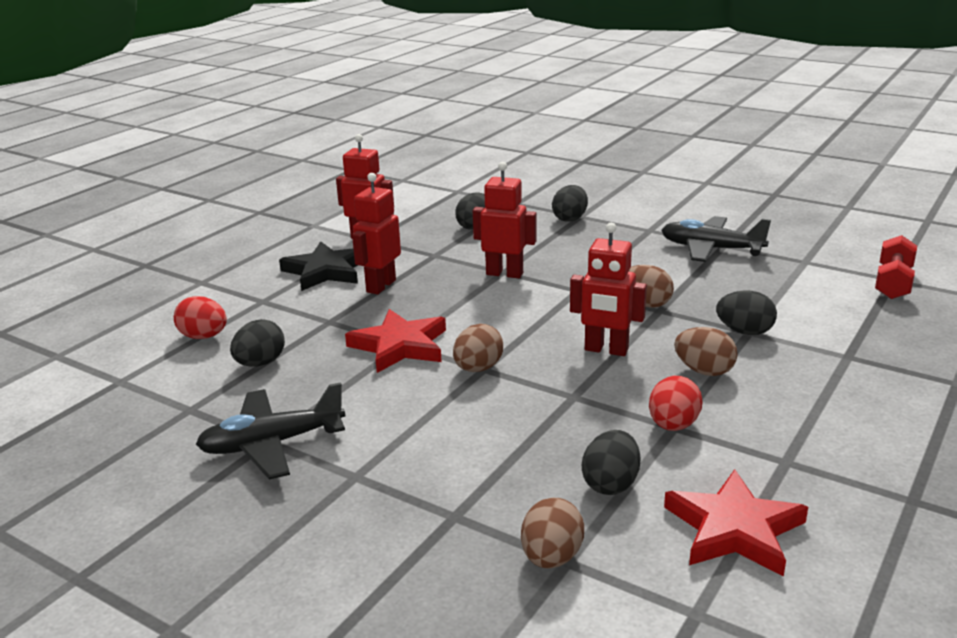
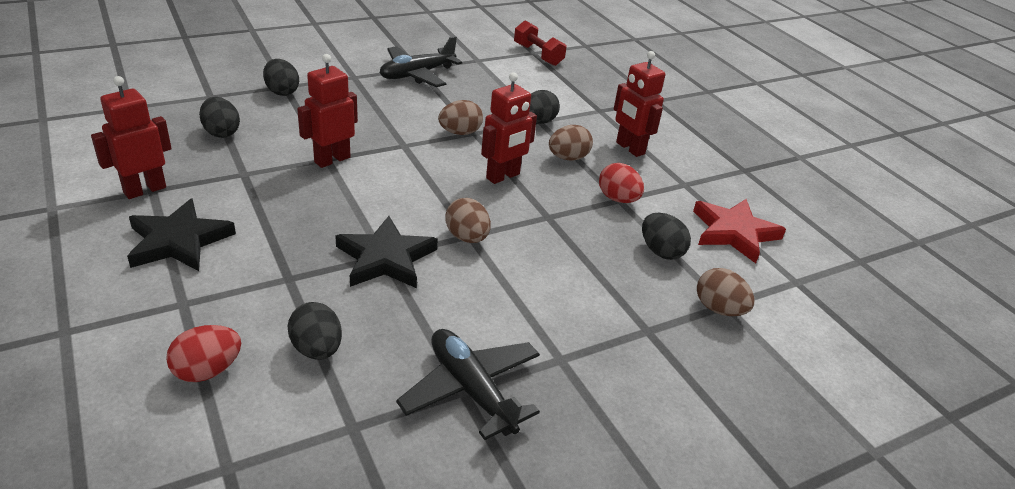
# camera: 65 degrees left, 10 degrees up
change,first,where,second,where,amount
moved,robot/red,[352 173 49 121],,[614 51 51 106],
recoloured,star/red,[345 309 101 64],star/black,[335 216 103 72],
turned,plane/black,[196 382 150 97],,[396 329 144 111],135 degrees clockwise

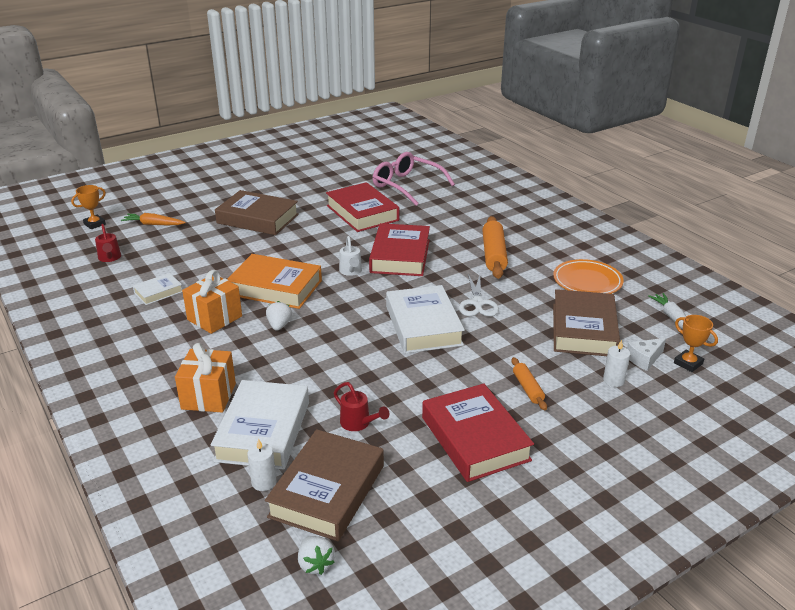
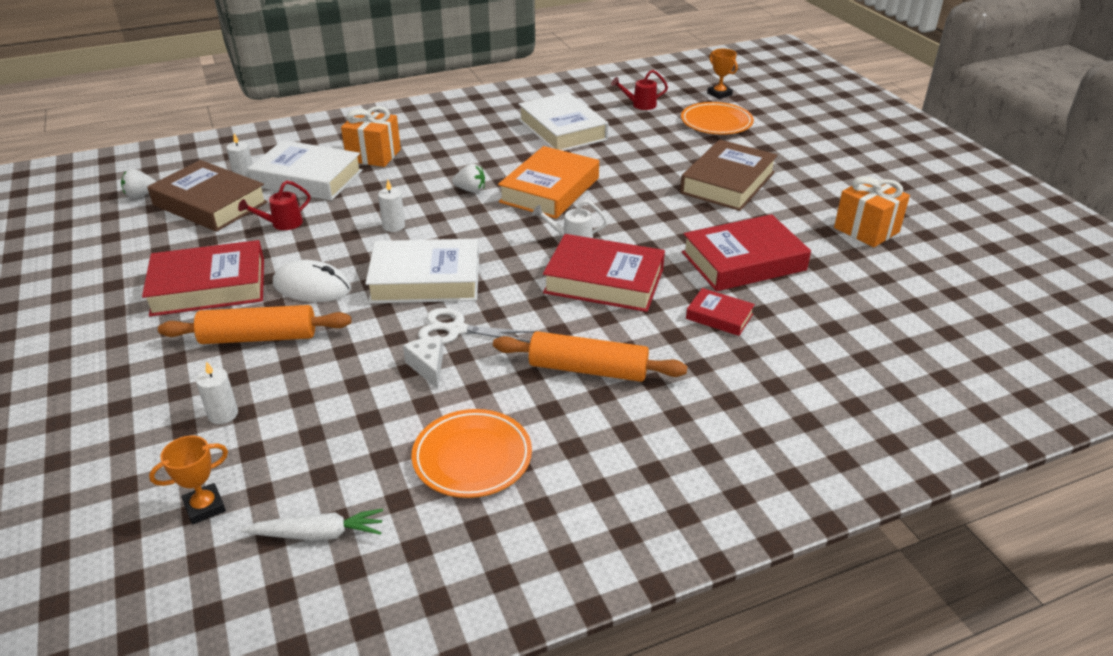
# camera: 100 degrees right, 5 degrees up
change,first,where,second,where,amount
removed,eyeglasses/rose-pink,[373 152 82 54],,,
replaced,root vegetable/orange-coloured,[121 213 65 12],flat dish/orange-coloured,[681 102 73 33],
moved,wrapped gift/orange-coloured,[182 270 60 64],,[834 177 76 70],
resized,hardcover/white,[133 273 49 32],,[518 92 91 59],x1.96
removed,hardcover/russet,[553 289 67 67],,,
moved,cheese wedge/white,[627 338 39 33],,[403 336 40 53],
resized,rolling pin/orange-coloured,[511 357 36 54],,[158 305 193 39],x1.82
added,,,candle/white,[378 180 27 52],
added,,,PC mouse/white,[273 260 78 42],
added,,,hardcover/red,[686 288 69 48],

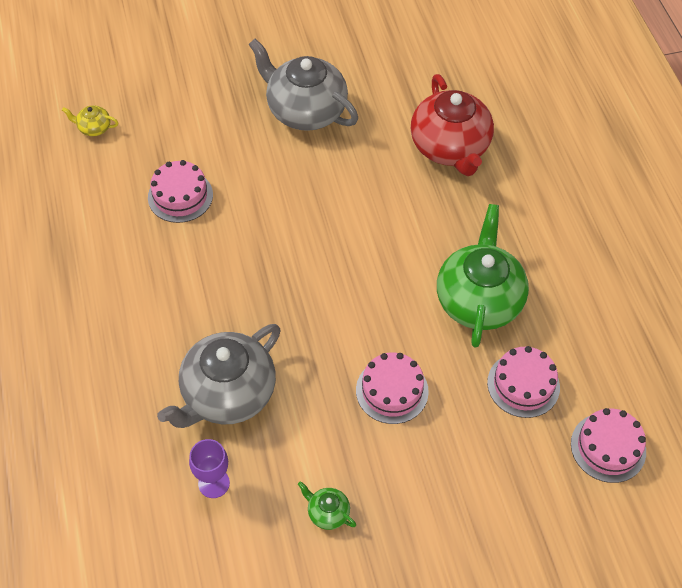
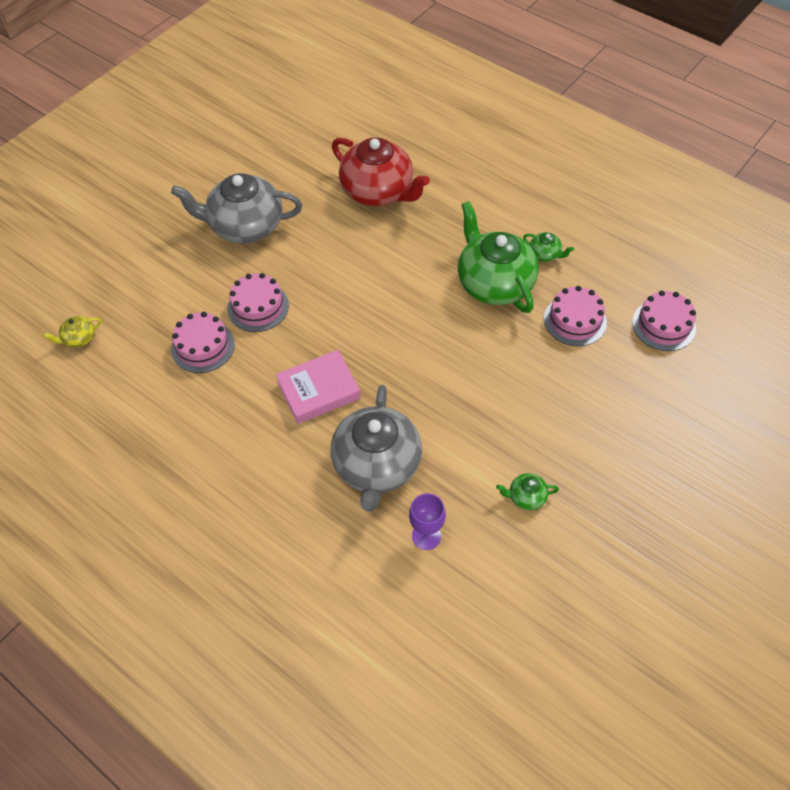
# camera: 35 degrees left, 0 degrees up
change,first,where,second,where,amount
moved,cake/rose-pink,[356 352 73 72],,[227 273 62 59],
added,,,teapot/green,[523 232 51 30],
added,,,hardcover/rose-pink,[276 350 85 74],

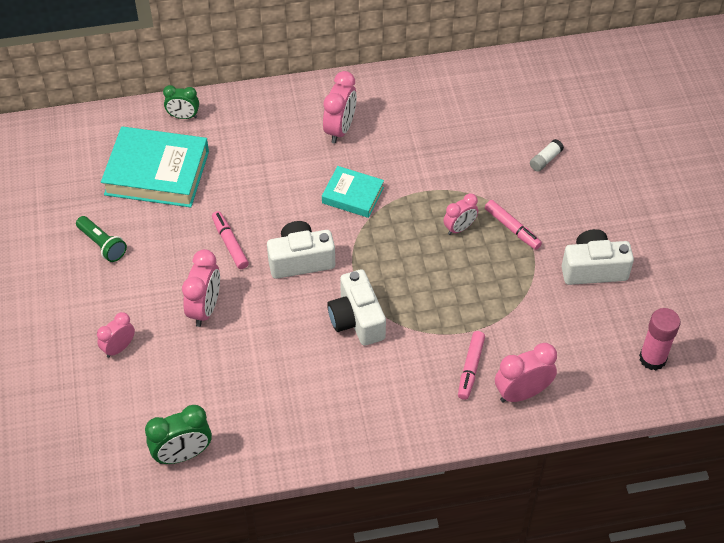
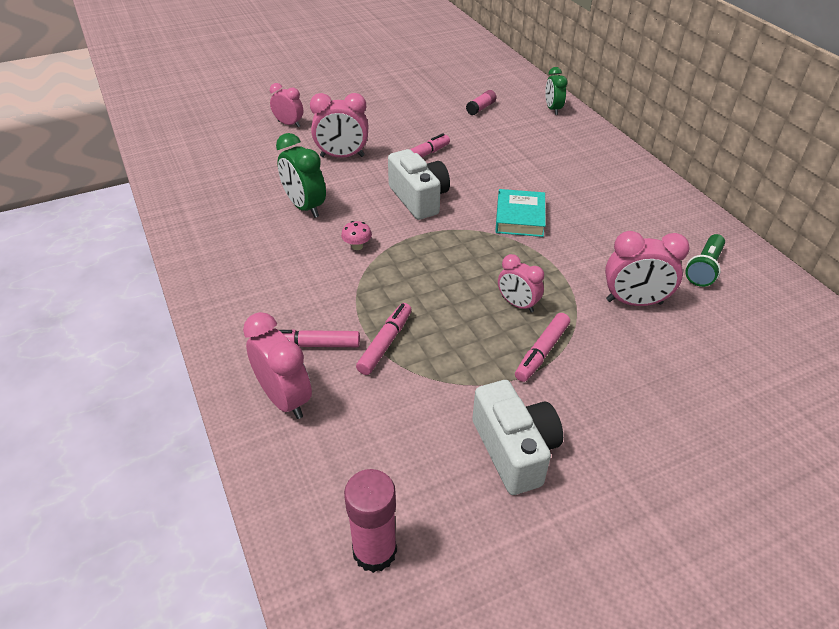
# camera: 75 degrees right, 10 degrees down
change,first,where,second,where,amount
moved,alarm clock/rose-pink,[323 71 34 73],,[605 231 85 75],
replaced,hardcover/teal,[101 126 108 82],stick of glue/rose-pink,[466 90 31 25],
removed,stick of glue/white,[530 139 34 32],,,
moved,flashlight/green,[76 216 51 46],,[685 234 40 53],
replaced,photo camera/white,[327 269 59 77],mushroom/rose-pink,[341 221 31 29],
moved,alarm clock/green,[145 405 67 59],,[276 133 50 85],
added,,,marker/rose-pink,[356 303 56 72],

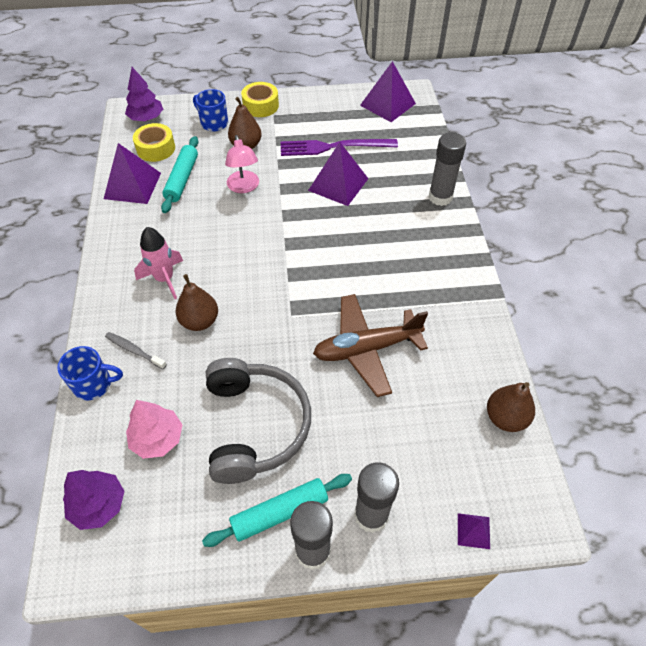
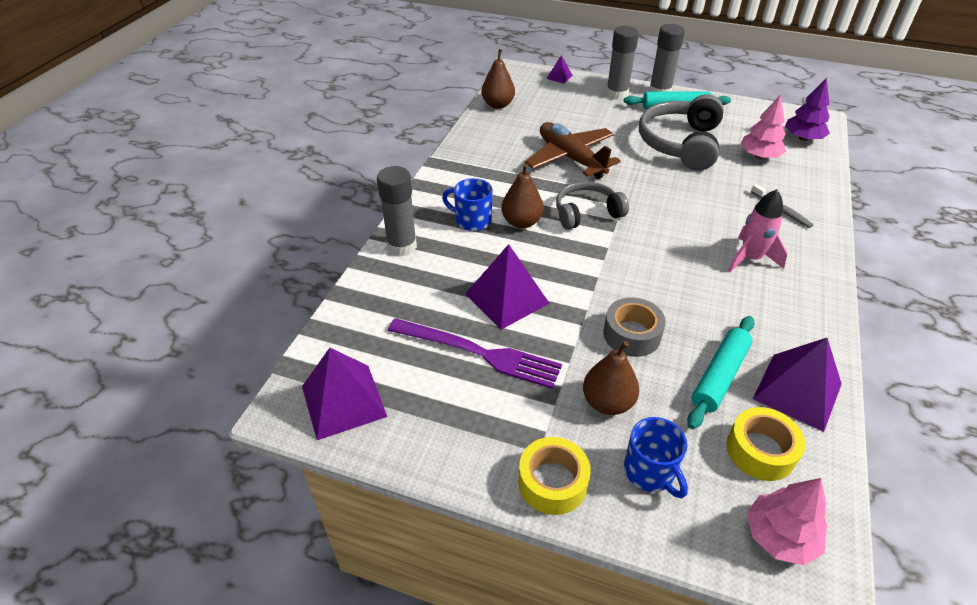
# camera: 155 degrees left, 10 degrees down
change,first,where,second,where,amount
recoloured,tree/violet,[125 67 38 54],tree/rose-pink,[747 478 81 87],
replaced,lamp/rose-pink,[225 135 34 58],sticky tape/gray,[603 297 63 60],
moved,pear/russet,[175 274 43 57],,[501 163 43 65],
turned,plane/russet,[313 294 115 103],,[525 122 96 57],135 degrees counterclockwise
moved,tea mug/cobalt,[57 346 66 54],,[442 178 51 53],
added,,,over-ear headphones/gray,[556 181 73 49],

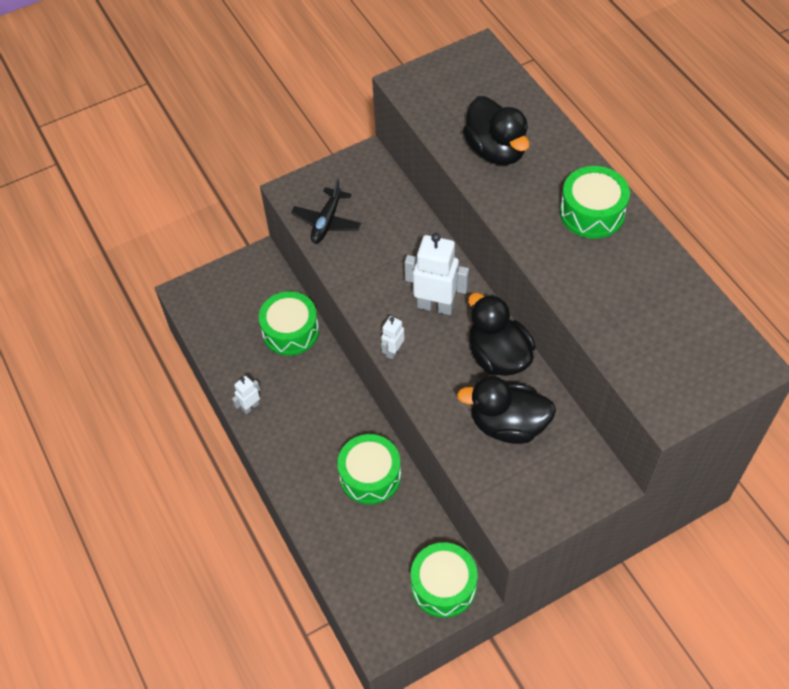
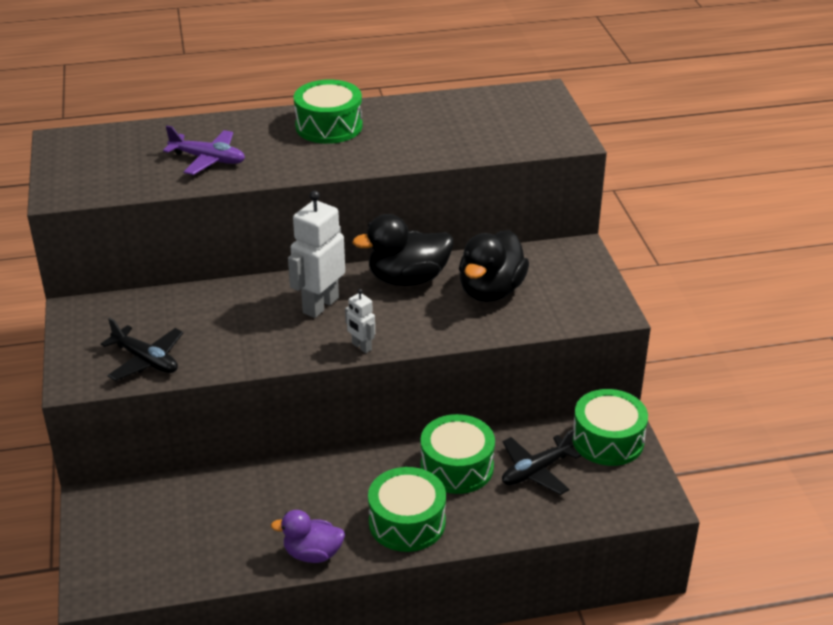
# camera: 75 degrees left, 20 degrees down
change,first,where,second,where,amount
replaced,toy duck/black,[463 96 67 69],plane/violet,[163 126 82 49],
moved,drum/green,[259 291 60 65],,[368 467 78 85],
replaced,robot/white,[232 376 28 38],toy duck/violet,[271 510 74 53],
added,,,plane/black,[502 429 79 66],

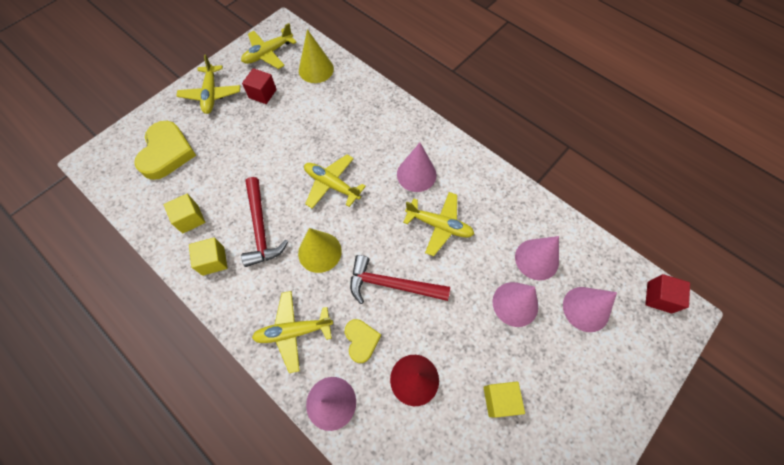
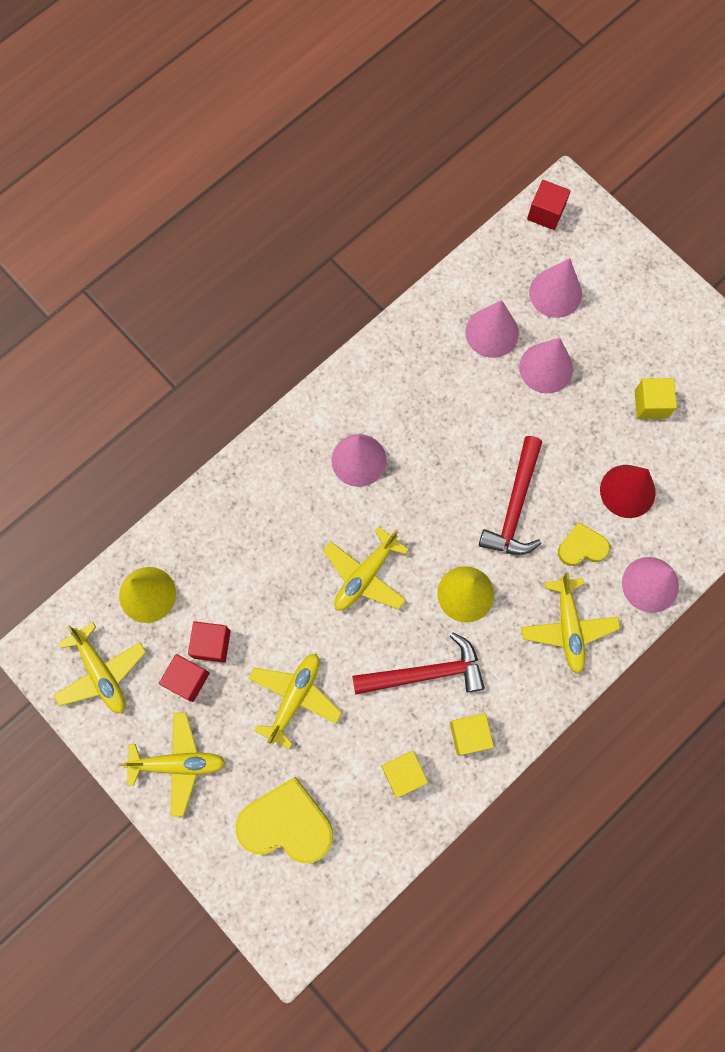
# camera: 85 degrees left, 10 degrees up
change,first,where,second,where,amount
moved,plane/golden,[403 192 71 64],,[248 654 94 95],
added,,,solid cube/red,[188 621 43 42],

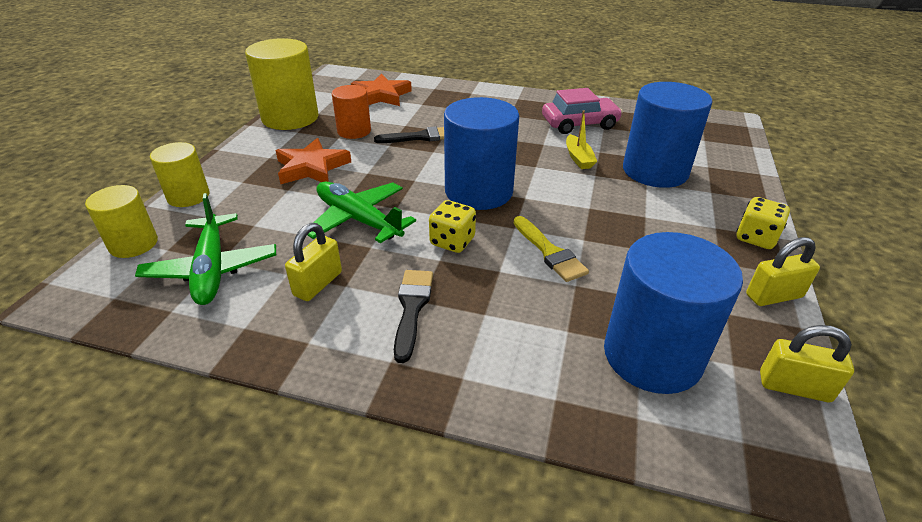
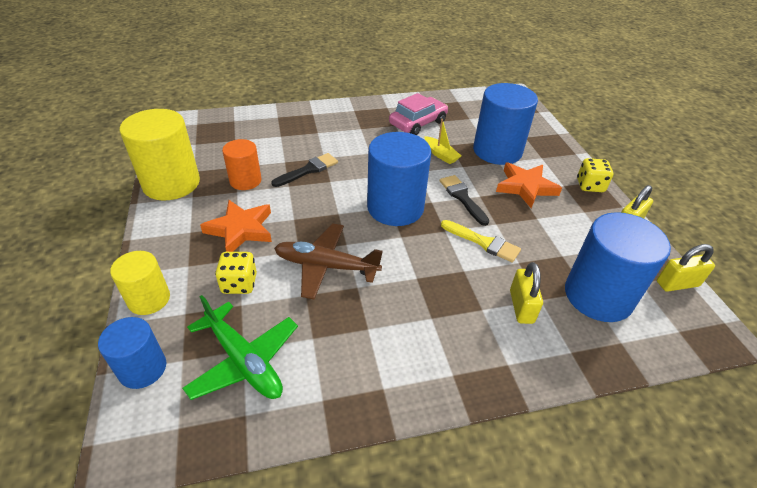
# camera: 30 degrees left, 5 degrees up
change,first,where,second,where,amount
moved,star/orange-coloured,[351 73 61 33],,[496 162 66 46],
recoloured,plane/green,[307 181 109 62],plane/russet,[274 223 109 76],
recoloured,cylinder/golden,[85 185 73 73],cylinder/cobalt,[98 317 68 72],
moved,game die/golden,[429 200 47 53],,[215 252 42 42],
moved,lock/golden,[285 223 57 78],,[510 262 33 62],
moved,paintbrush/black,[394 270 39 93],,[440 175 49 51],

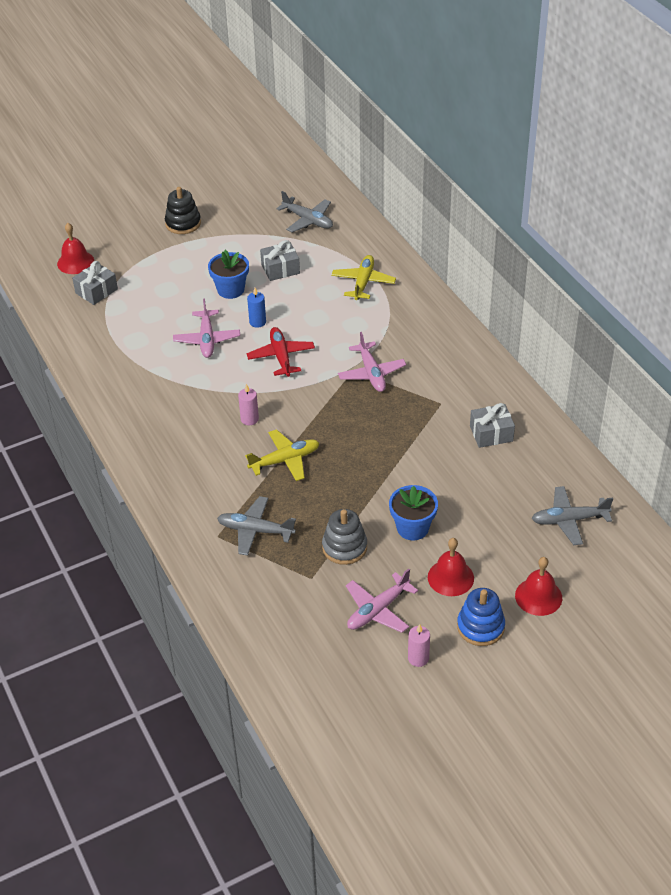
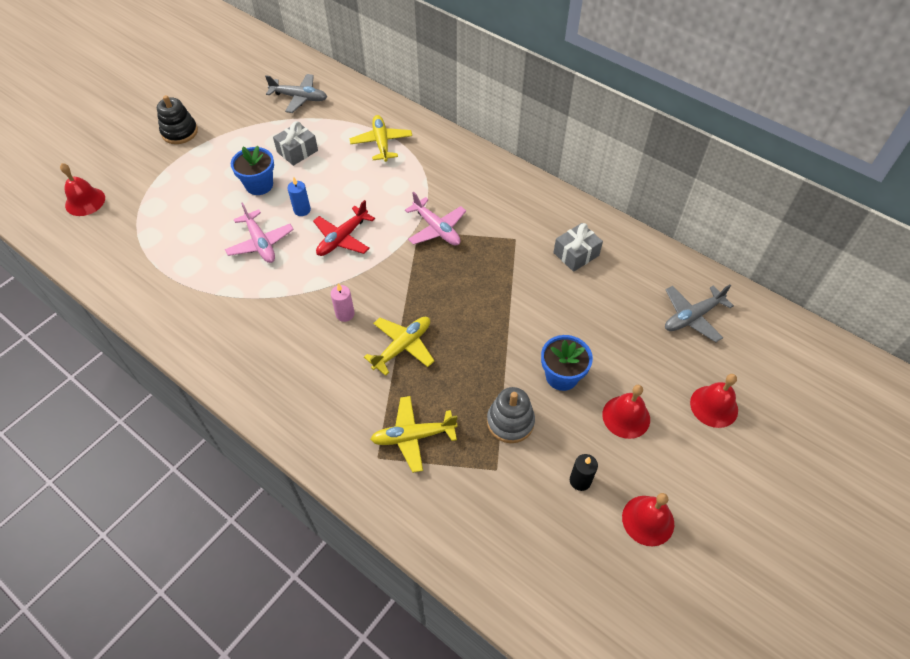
# camera: 25 degrees left, 10 degrees up
change,first,where,second,where,amount
removed,wrapped gift/gray,[72 261 46 44],,,
turned,plane/red,[247 327 68 50],,[313 200 62 56],105 degrees counterclockwise
recoloured,plane/gray,[217 496 79 60],plane/golden,[370 396 88 77],
replaced,plane/rose-pink,[346 569 72 64],candle/black,[570 454 28 37],
removed,ring stacker/cobalt,[457 588 48 58],,,
replaced,candle/rose-pink,[408 624 22 43],bell/red,[622 493 52 53],

